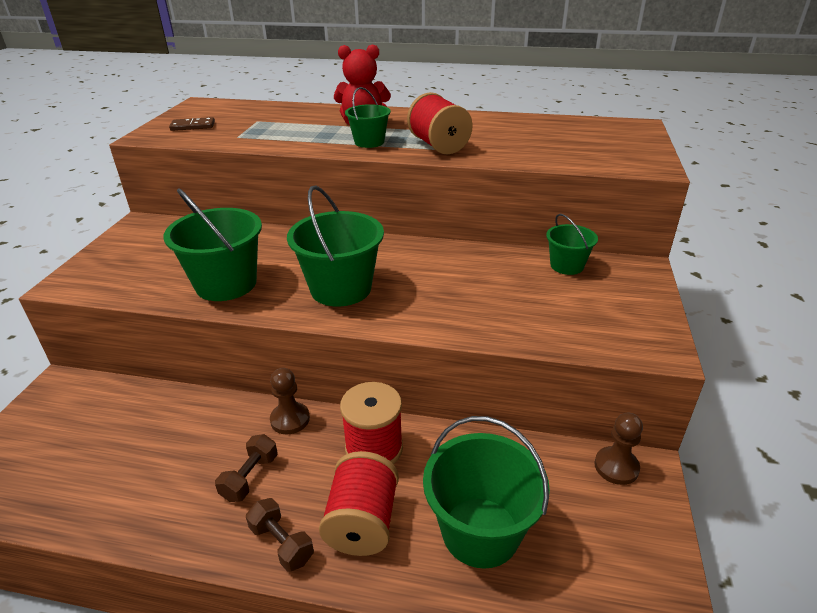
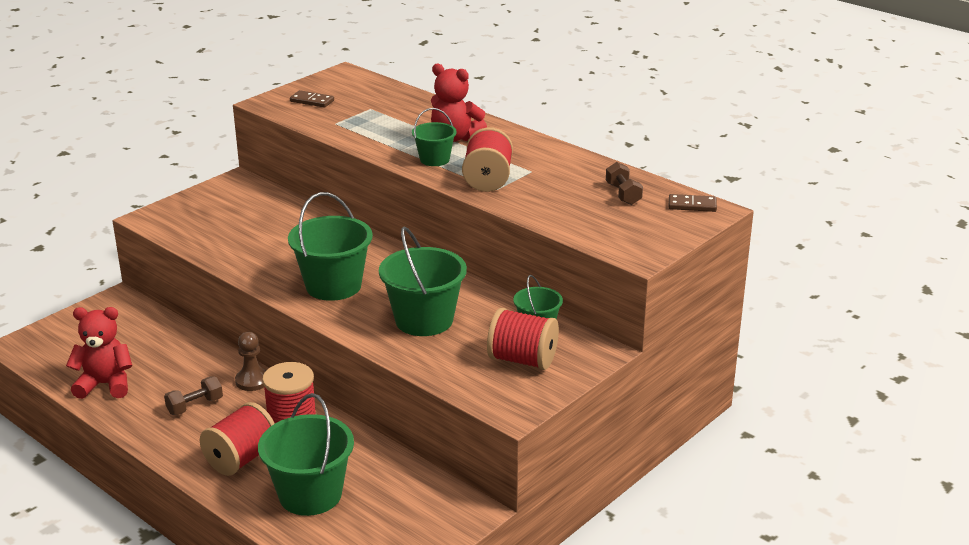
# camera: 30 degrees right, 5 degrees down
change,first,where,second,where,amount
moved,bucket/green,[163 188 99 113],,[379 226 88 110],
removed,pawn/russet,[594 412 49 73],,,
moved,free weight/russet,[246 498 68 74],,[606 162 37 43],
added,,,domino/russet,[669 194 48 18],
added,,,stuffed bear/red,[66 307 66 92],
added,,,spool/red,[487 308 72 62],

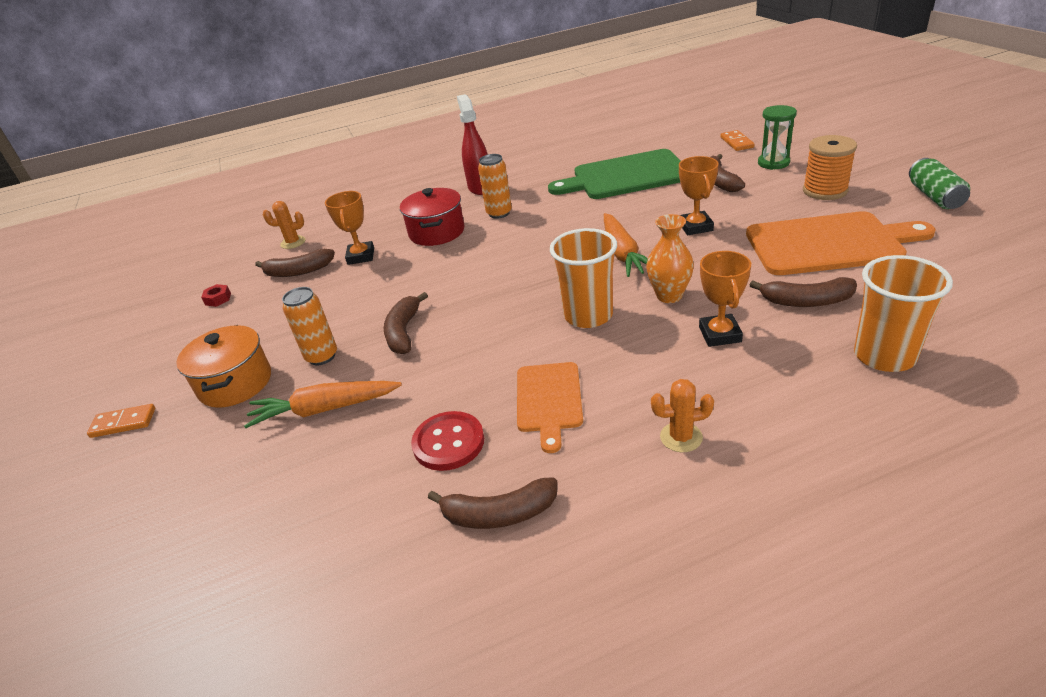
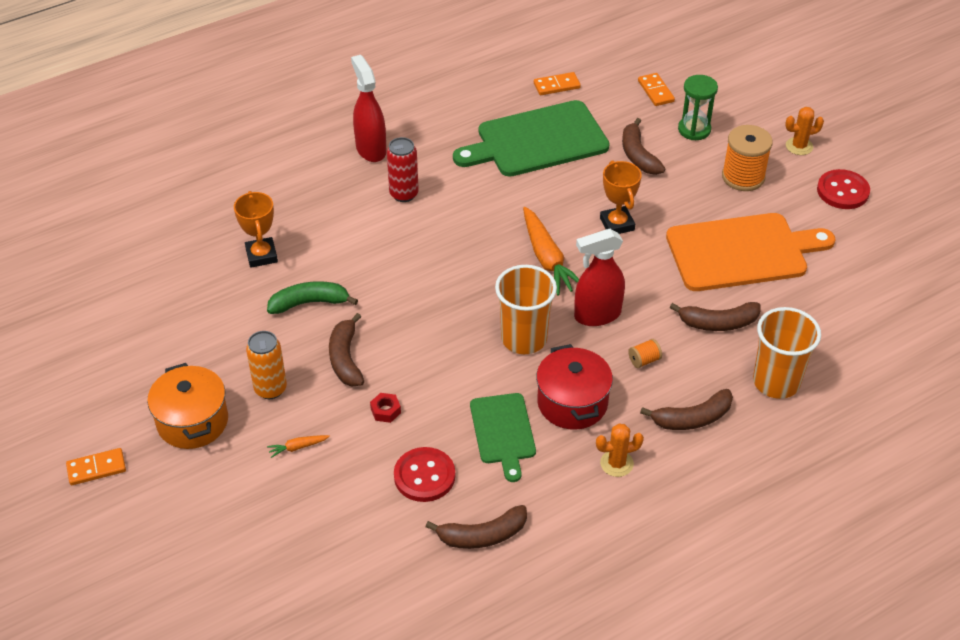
# camera: 15 degrees left, 10 degrees up
change,first,where,second,where,amount
recoloured,soda can/orange-coloured,[478 154 34 65],soda can/red,[387 137 32 65],
replaced,soda can/green,[909 158 61 51],sewing button/red,[817 169 53 40],
moved,cooking pot/red,[400 188 65 58],,[536 344 77 86],
moved,saguaro cactus/orange-coloured,[263 201 42 48],,[785 107 39 48],
replaced,tall vase/orange-coloured,[646 214 48 89],sprayer/red,[574 229 51 97],
moved,toy banana/russet,[255 249 80 28],,[640 389 93 41],
replaced,prize cup/orange-coloured,[699 251 52 96],spool/orange-coloured,[628 339 34 29],
moved,hex nut/red,[201 284 30 23],,[370 393 31 30],
recoloured,chopping board/orange-coloured,[517 362 66 91],chopping board/green,[470 393 66 89],
resized,root vegetable/orange-coloured,[244 381 158 47],,[267 435 63 23],x0.44
added,,,domino/orange-coloured,[534 72 47 23],
added,,,toy banana/green,[267 281 91 33],

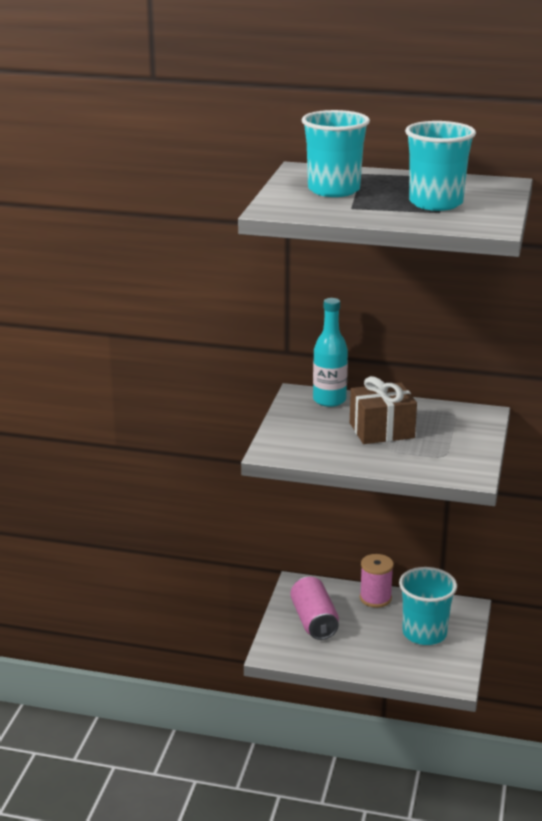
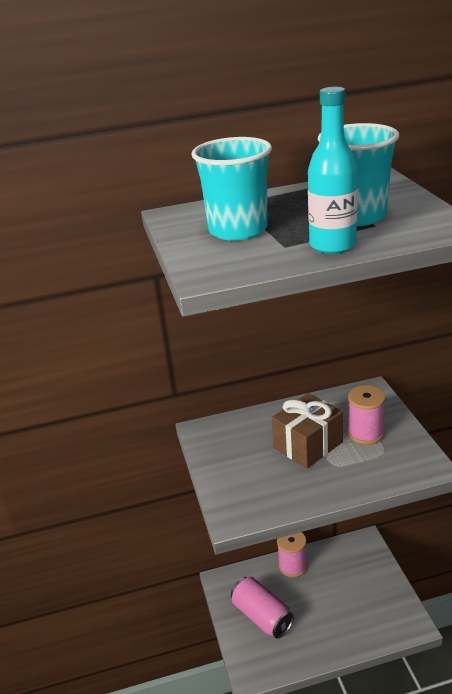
# camera: 25 degrees left, 5 degrees up
change,first,where,second,where,amount
moved,flask/teal,[313 298 35 109],,[308 87 50 167],
removed,tumbler/teal,[399 567 58 78],,,
added,,,spool/rose-pink,[348 385 38 60],

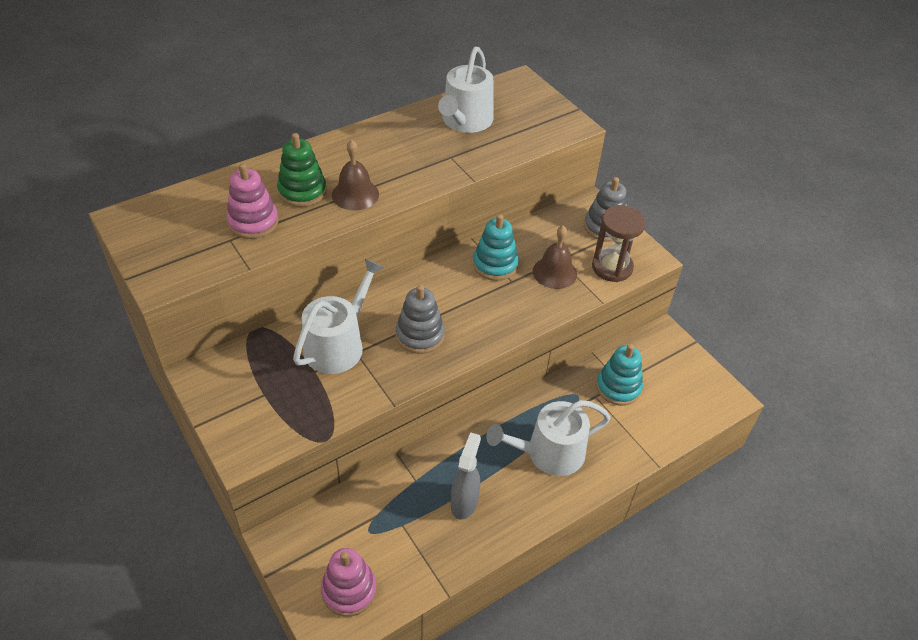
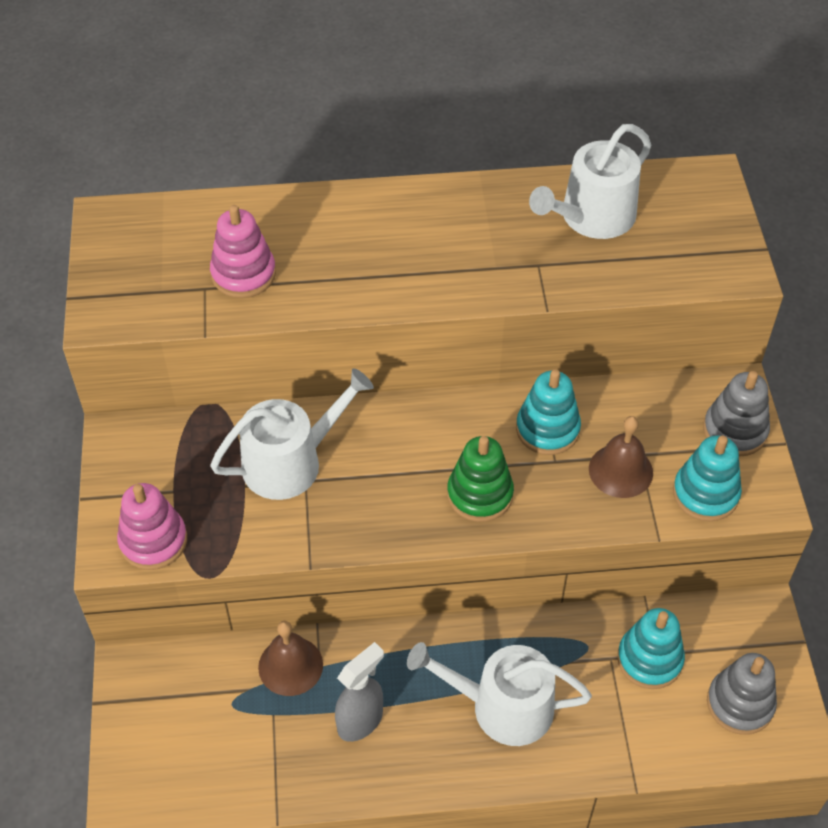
# camera: 30 degrees right, 5 degrees up
change,first,where,second,where,amount
moved,ring stacker/green,[277 133 50 74],,[447 436 67 86],
moved,bell/russet,[332 140 47 70],,[258 621 65 75],
replaced,hourglass/russet,[592 205 54 77],ring stacker/teal,[673 435 69 86],
moved,ring stacker/gray,[396 285 49 69],,[707 653 70 82],
moved,ring stacker/rose-pink,[321 548 56 69],,[117 483 70 87],

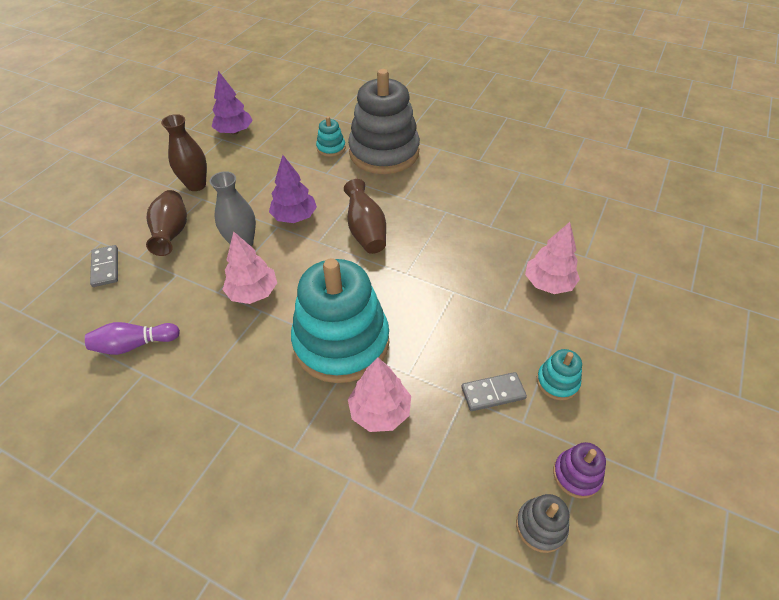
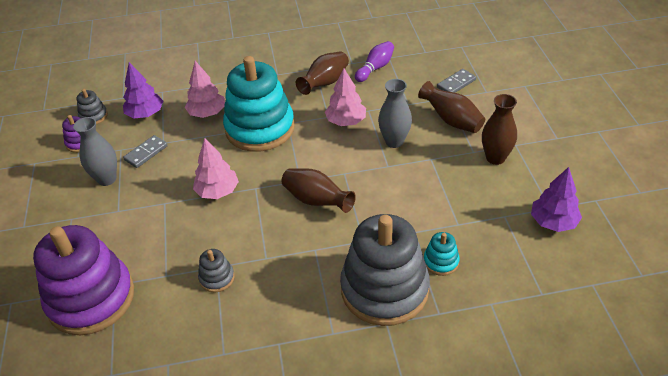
# camera: 145 degrees right, 5 degrees down
change,first,where,second,where,amount
moved,tree/violet,[269 155 48 68],,[123 62 40 57],
moved,tree/rose-pink,[525 222 55 72],,[193 138 46 61],
turned,domino/gray,[90 245 28 42],,[437 69 39 24],75 degrees counterclockwise
replaced,ring stacker/teal,[537 349 45 51],tall vase/gray,[73 117 44 69],
added,,,tall vase/russet,[296 51 53 44],
added,,,ring stacker/violet,[33 225 101 110],
added,,,ring stacker/gray,[198 249 36 43],

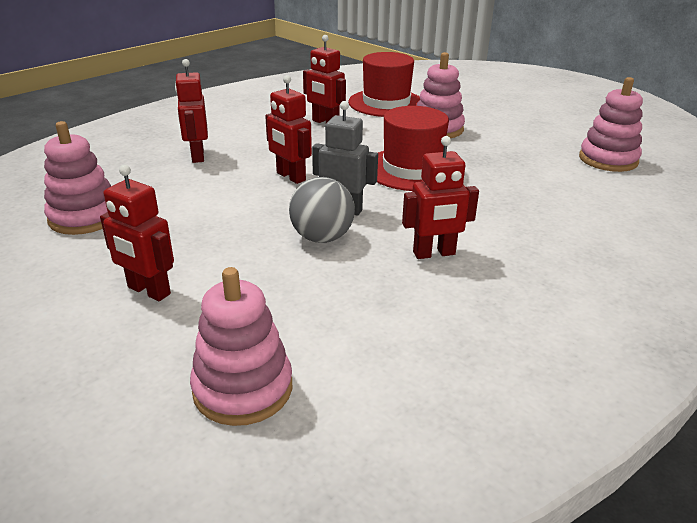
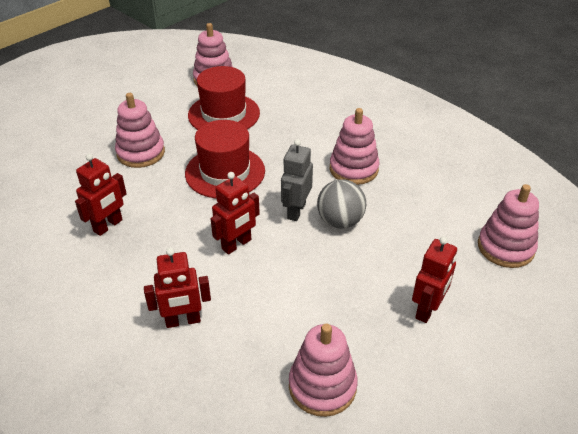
# camera: 90 degrees left, 10 degrees up
change,first,where,second,where,amount
moved,top hat/red,[348 52 72 65],,[188 66 72 64],
replaced,robot/red,[402 136 77 123],ring stacker/rose-pink,[330 108 50 77],

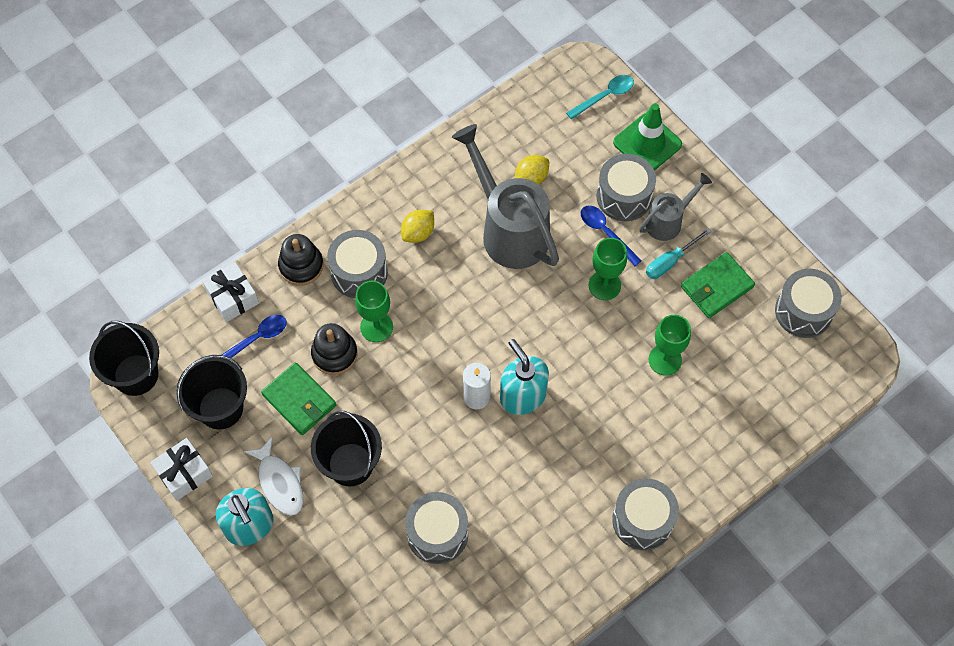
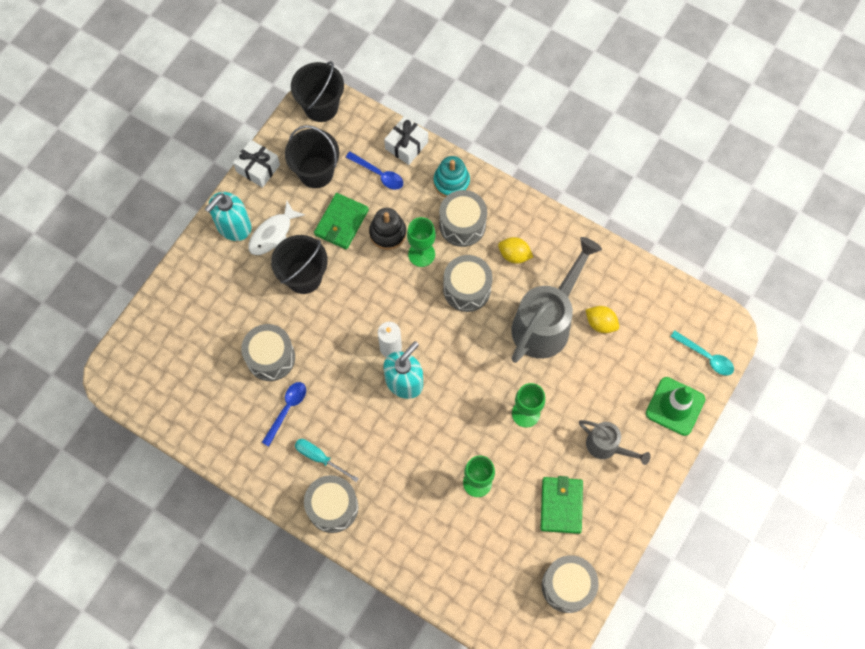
# camera: 70 degrees right, 5 degrees up
change,first,where,second,where,amount
moved,drum/gray,[597 154 59 67],,[443 255 50 57],
moved,teaspoon/cobalt,[581 206 61 60],,[262 382 44 64],
moved,screwdriver/teal,[646 228 66 51],,[295 439 64 43],
recoloured,ring stacker/black,[278 234 46 52],ring stacker/teal,[434 156 36 41],
turned,billfold/green,[681 252 74 66],,[541 476 42 58],60 degrees clockwise

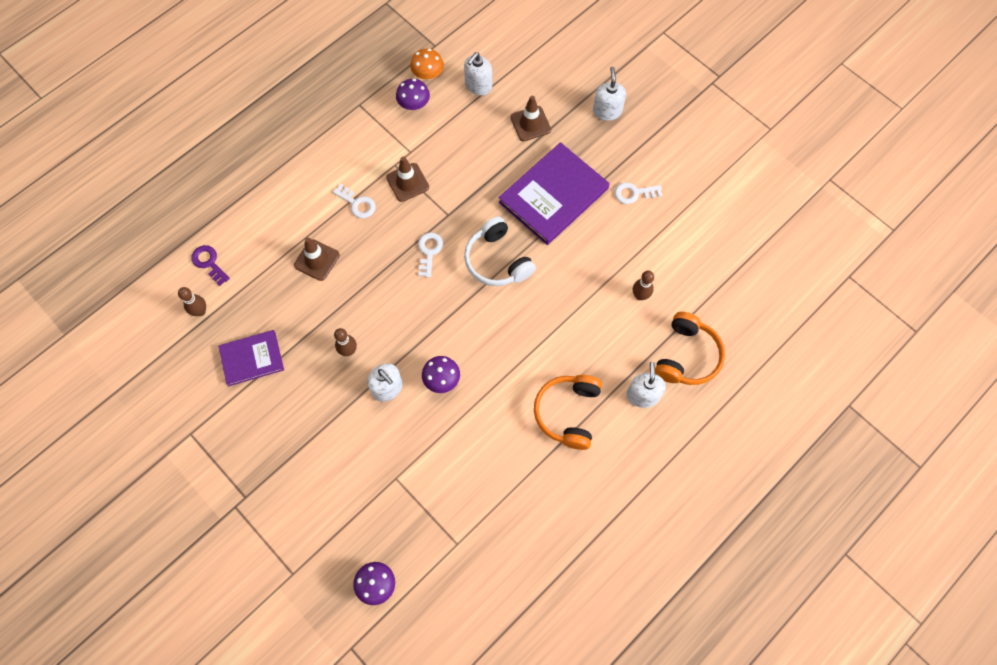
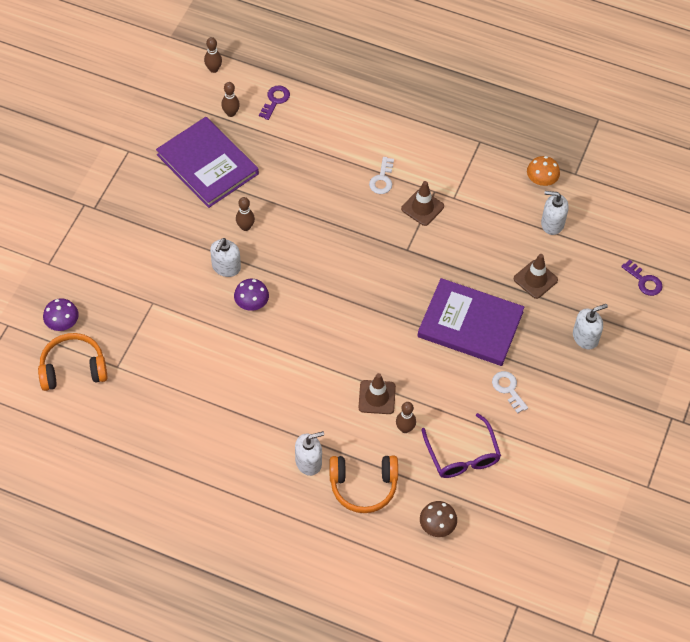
# camera: 65 degrees right, 10 degrees down
change,first,where,second,where,amount
removed,mushroom/violet,[396 79 34 31],,,
removed,over-ear headphones/white,[464 217 72 69],,,
removed,latchkey/white,[418 232 25 46],,,
moved,safety cone/russet,[294 237 46 44],,[358 373 38 41],
resized,hardcover/violet,[218 330 66 56],,[156 117 103 91],x1.70
moved,over-ear headphones/orange-coloured,[534 375 68 75],,[38 333 70 58],
added,,,skittle/russet,[204 37 18 36],
added,,,latchkey/violet,[621 260 41 36],
added,,,eyeglasses/violet,[421 413 80 65],
added,,,mushroom/russet,[420 501 37 36],

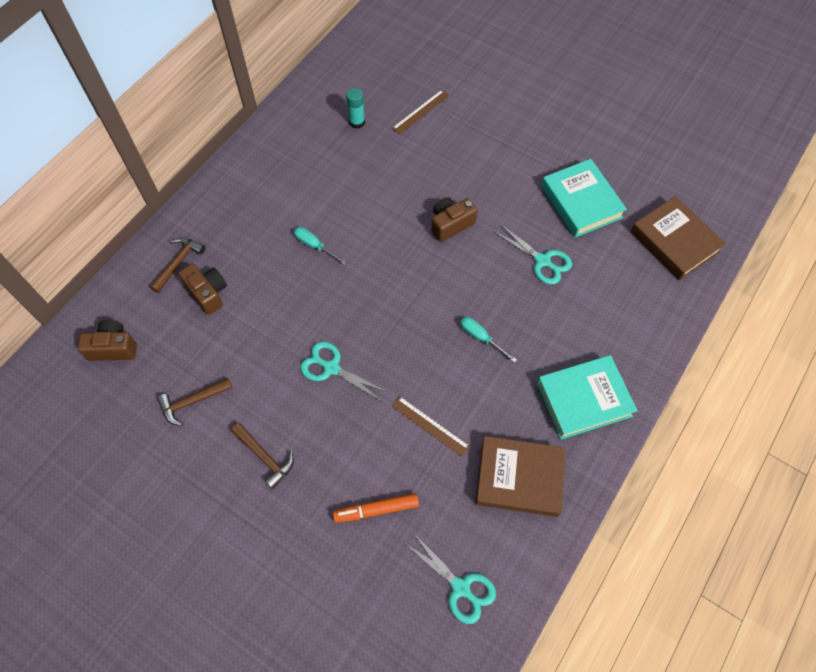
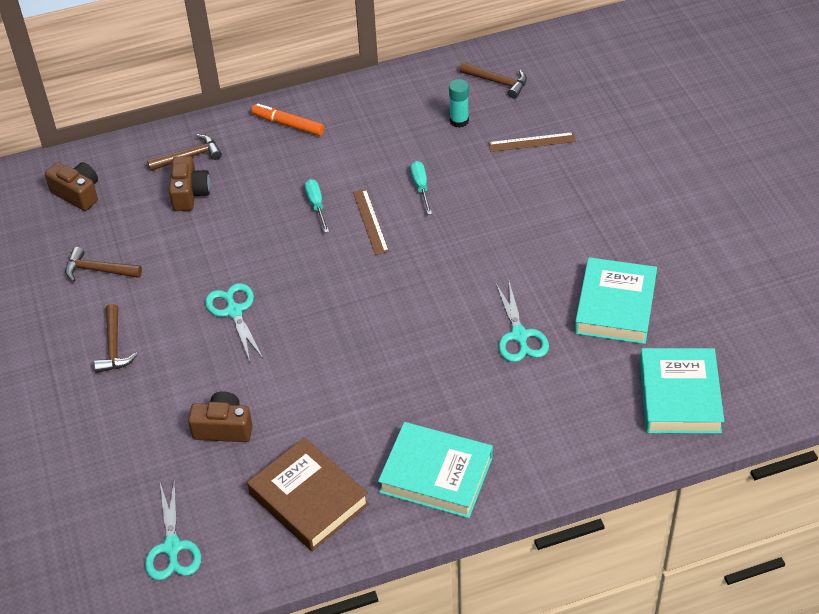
# camera: 40 degrees right, 15 degrees down
change,first,where,second,where,amount
recoloured,hardcover/russet,[631 196 95 85],hardcover/teal,[640 348 84 86],
moved,photo camera/russet,[431 197 47 45],,[188 391 65 51],
moved,screwdriver/teal,[460 317 57 46],,[410 161 22 54],
moved,measuring stick/russet,[392 396 78 61],,[353 189 36 66],
moved,marker/orange-coloured,[333 493 86 30],,[251 103 74 33],
added,,,hammer/russet,[460 62 67 36],

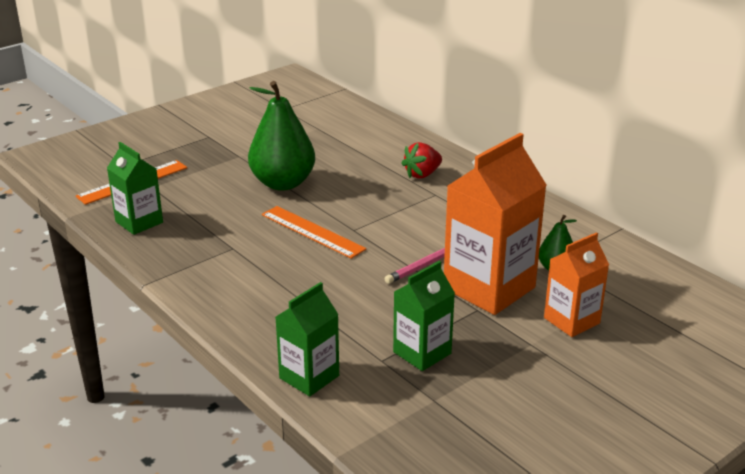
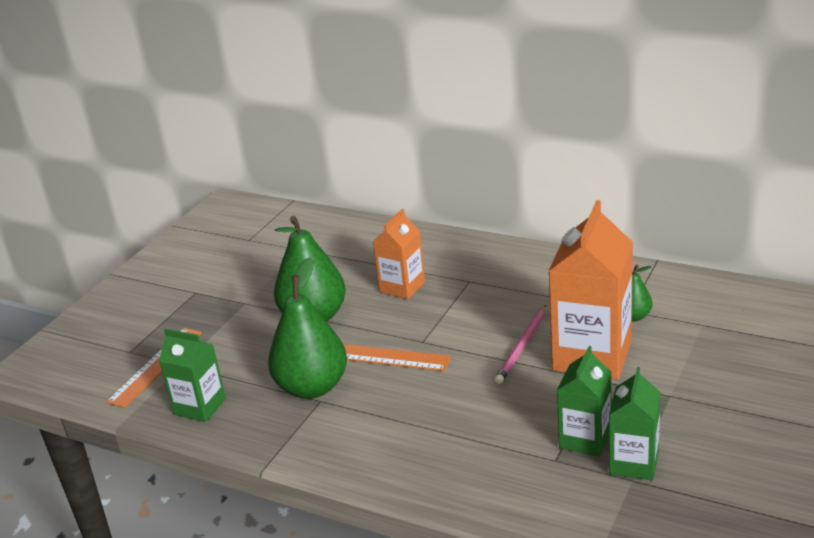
# camera: 20 degrees left, 0 degrees up
change,first,where,second,where,amount
removed,strawberry/red,[401 142 41 37],,,
moved,milk carton/orange-coloured,[544 232 65 105],,[373 209 52 90],
moved,milk carton/green,[276 282 63 114],,[609 367 52 114],
added,,,pear/green,[268 257 79 142],

